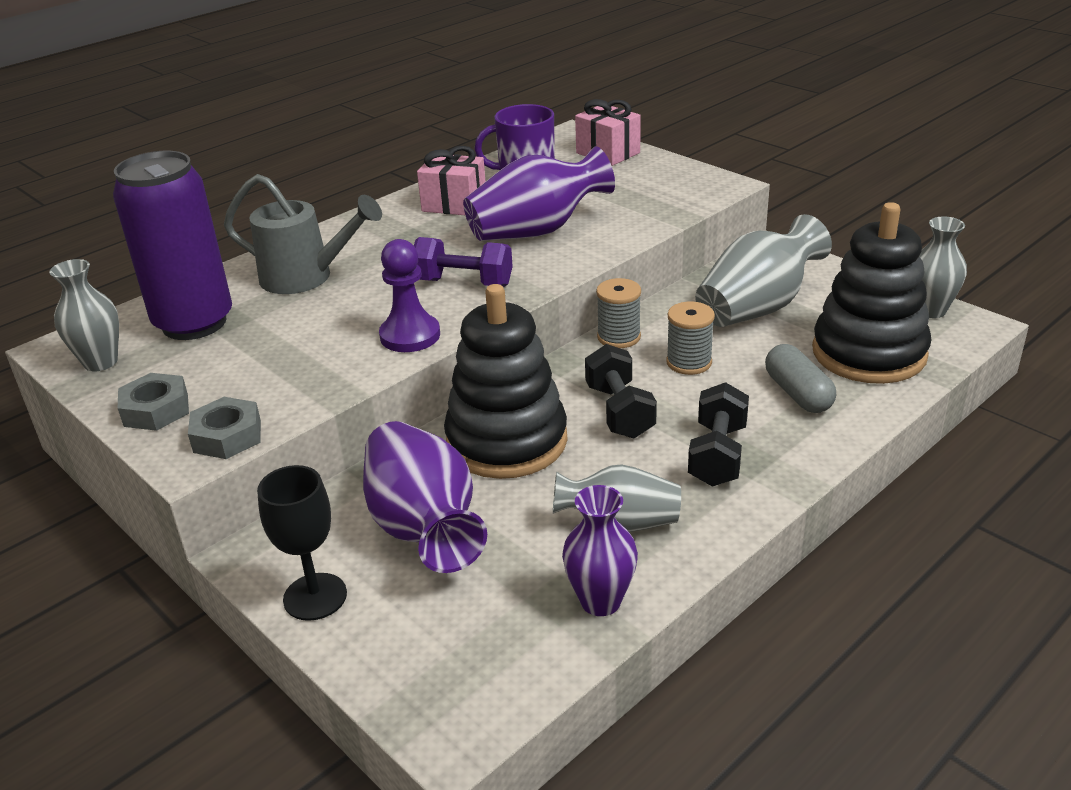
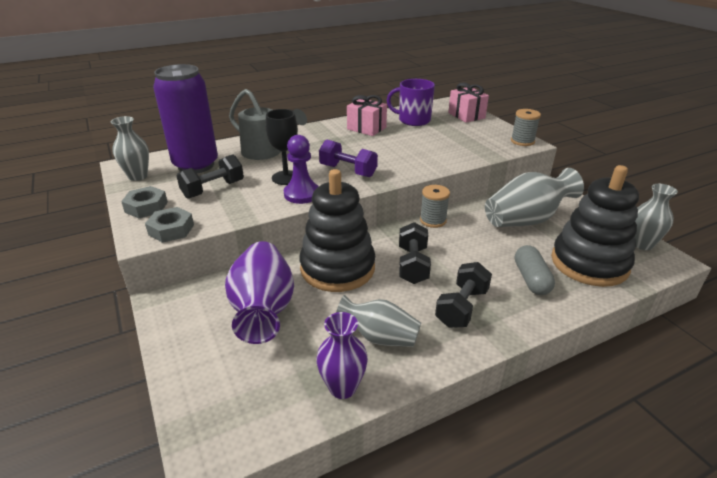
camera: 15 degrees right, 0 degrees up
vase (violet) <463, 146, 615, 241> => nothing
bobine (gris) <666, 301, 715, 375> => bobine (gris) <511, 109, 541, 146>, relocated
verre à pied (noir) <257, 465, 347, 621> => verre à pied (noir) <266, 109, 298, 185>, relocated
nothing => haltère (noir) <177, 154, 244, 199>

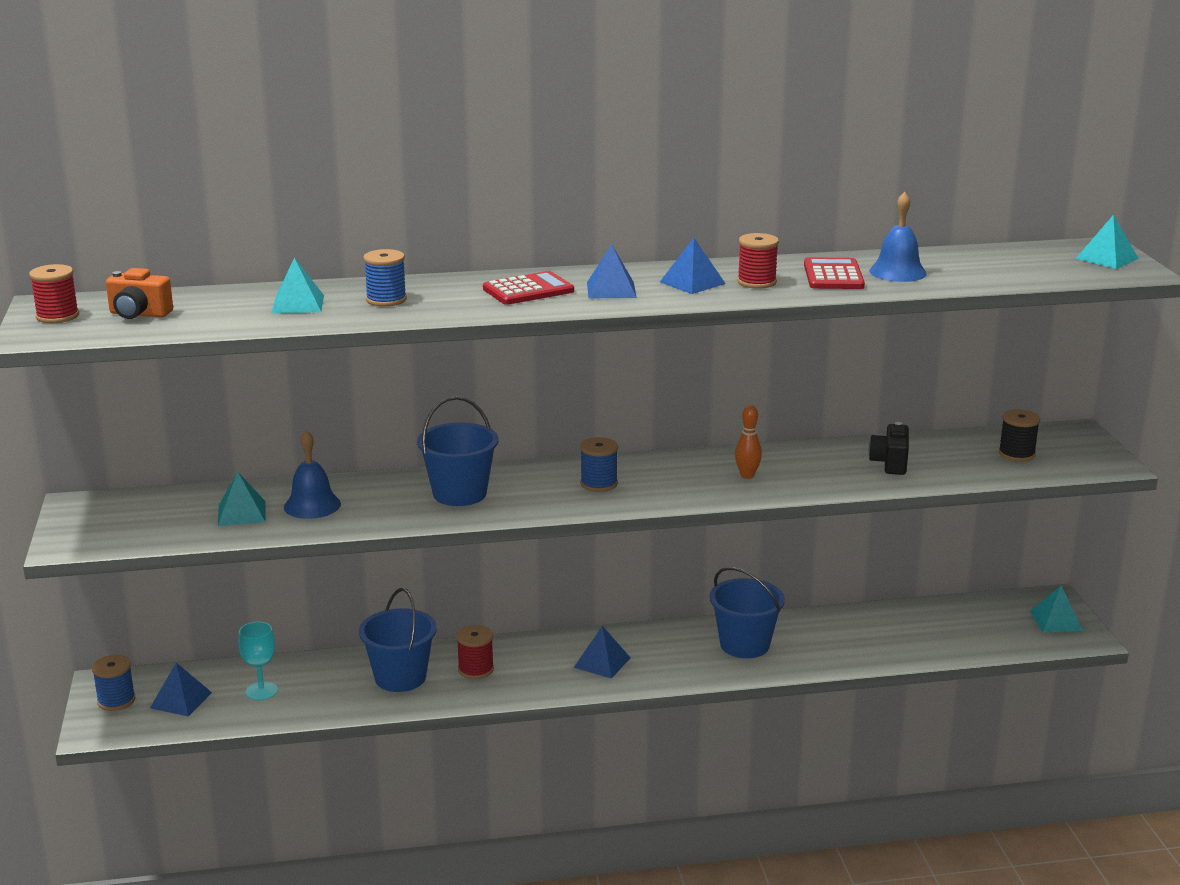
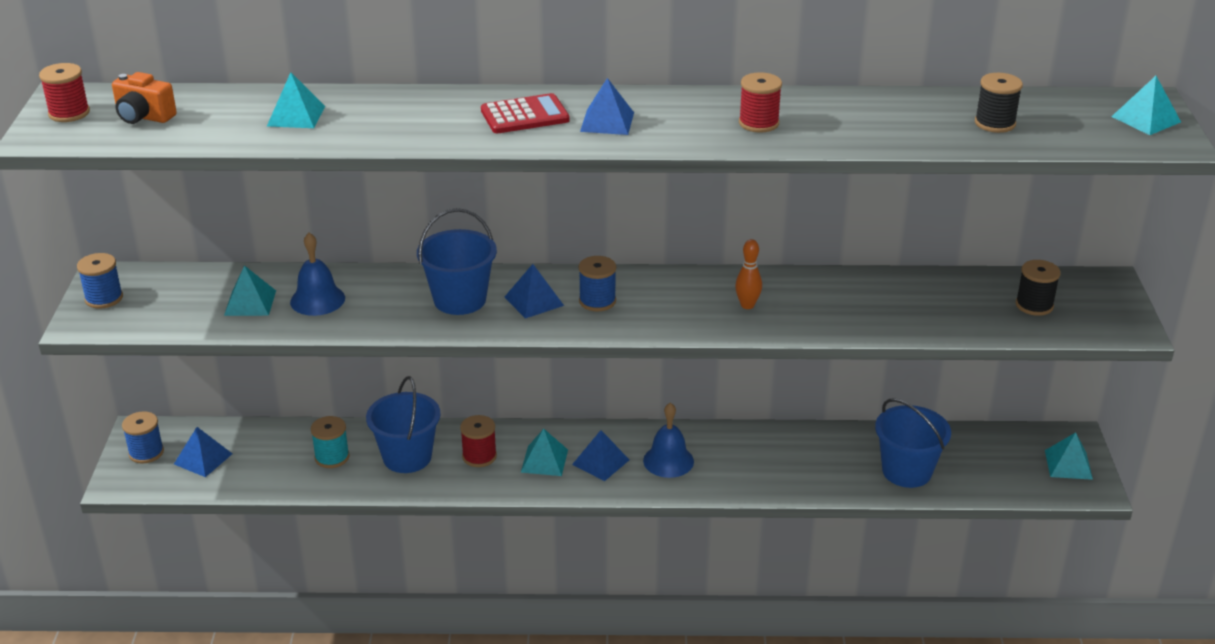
camera: 10 degrees right, 10 degrees up
cloche (bleu) <869, 192, 927, 282> => cloche (bleu) <643, 403, 694, 478>, relocated
pyramide (bleu) <660, 238, 726, 294> => pyramide (bleu) <505, 264, 564, 318>, relocated
bobine (bleu) <363, 249, 407, 307> => bobine (bleu) <77, 253, 123, 309>, relocated
calculatrice (rouge) <804, 257, 865, 289> => nothing
appareil photo (noir) <869, 422, 909, 475> => nothing
seau (bleu) <710, 567, 785, 658> => seau (bleu) <875, 398, 951, 488>, relocated
verre à pied (turquoise) <238, 622, 278, 700> => nothing
nothing => bobine (noir) <975, 73, 1023, 133>
nothing => bobine (turquoise) <311, 416, 350, 468>
nothing => pyramide (turquoise) <521, 429, 568, 476>

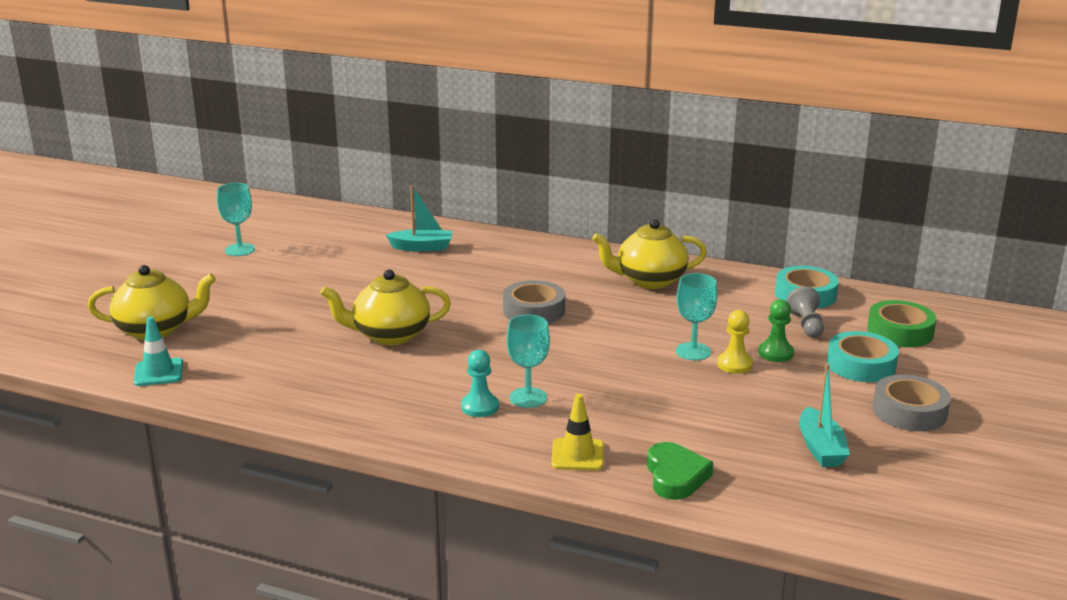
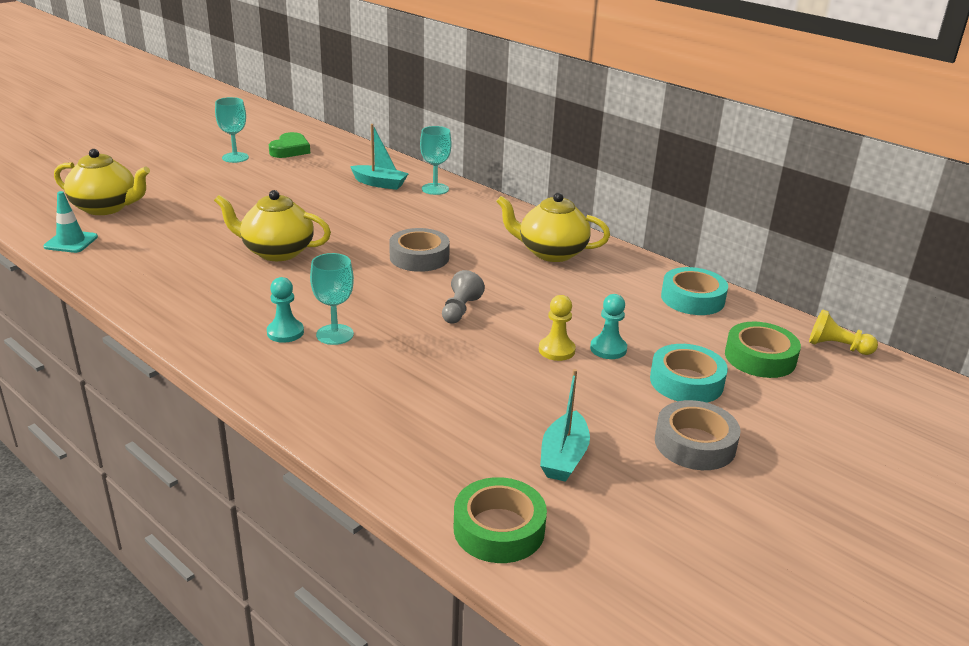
camera: 20 degrees right, 5 degrees up
verre à pied (turquoise) <676, 273, 718, 360> => verre à pied (turquoise) <420, 126, 451, 195>, relocated
pion (gris) <786, 286, 824, 337> => pion (gris) <442, 270, 485, 323>, relocated
pion (vert) <758, 299, 794, 362> => pion (turquoise) <590, 294, 627, 359>
cône de chantier (jaune) <552, 394, 604, 470> => nothing
cœur (vert) <647, 442, 713, 500> => cœur (vert) <269, 132, 310, 158>, relocated
nothing => pion (jaune) <809, 310, 878, 355>
nothing => ruban adhésif (vert) <454, 477, 547, 563>

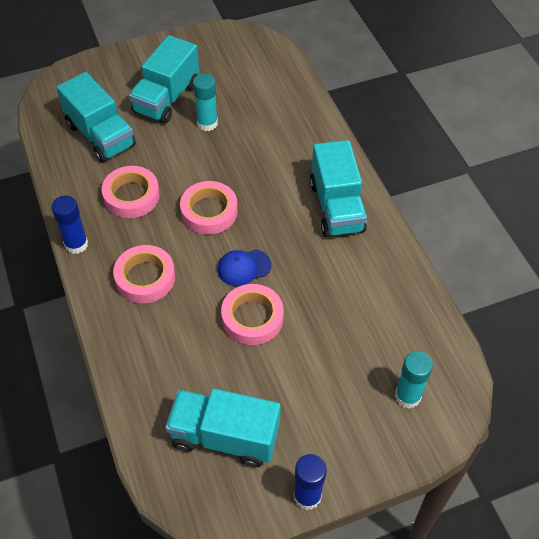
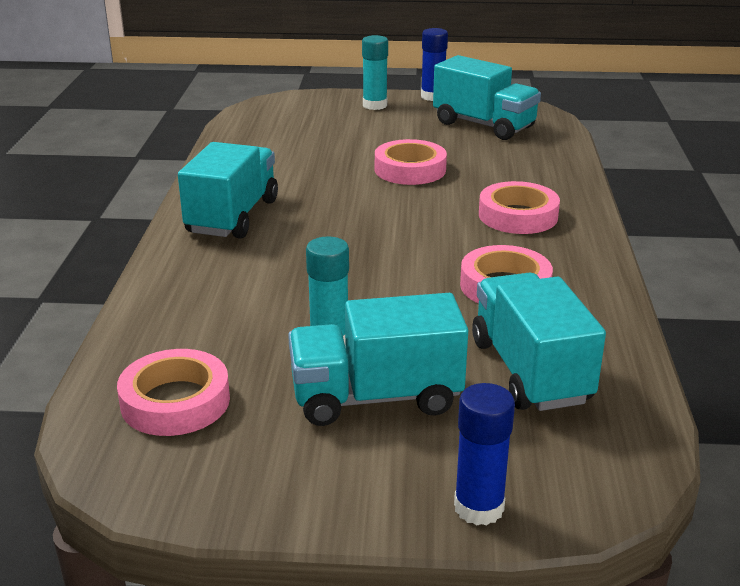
camera: 155 degrees left, 25 degrees down
camion (turquoise) <129, 35, 199, 124> => camion (turquoise) <288, 293, 468, 426>, 150 degrees counterclockwise
ruban adhésif (rose) <180, 181, 237, 234> => ruban adhésif (rose) <117, 349, 230, 436>, relocated
bâton de colle (bleu) <51, 195, 88, 254> => bâton de colle (bleu) <454, 383, 515, 525>, relocated
casquette (bleu) <218, 249, 271, 286> => nothing
bâton de colle (turquoise) <395, 351, 433, 408> => bâton de colle (turquoise) <362, 35, 388, 110>, relocated

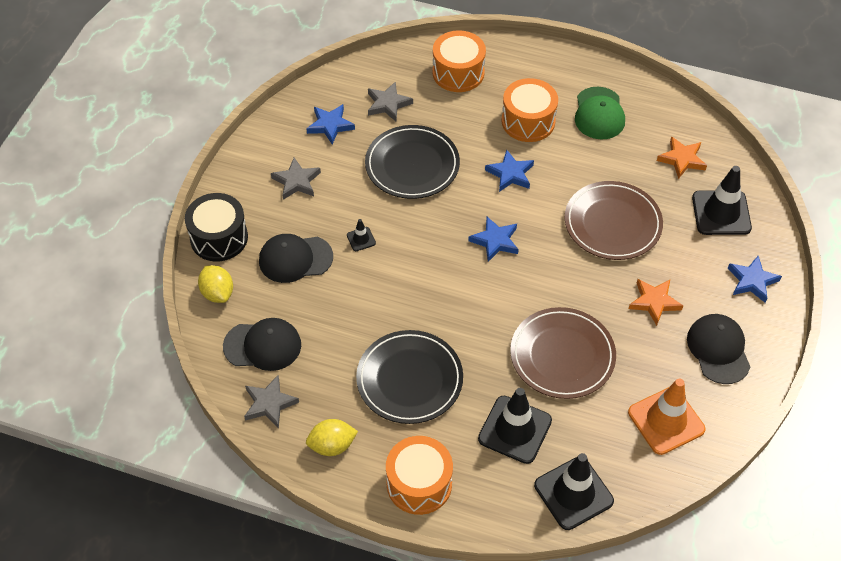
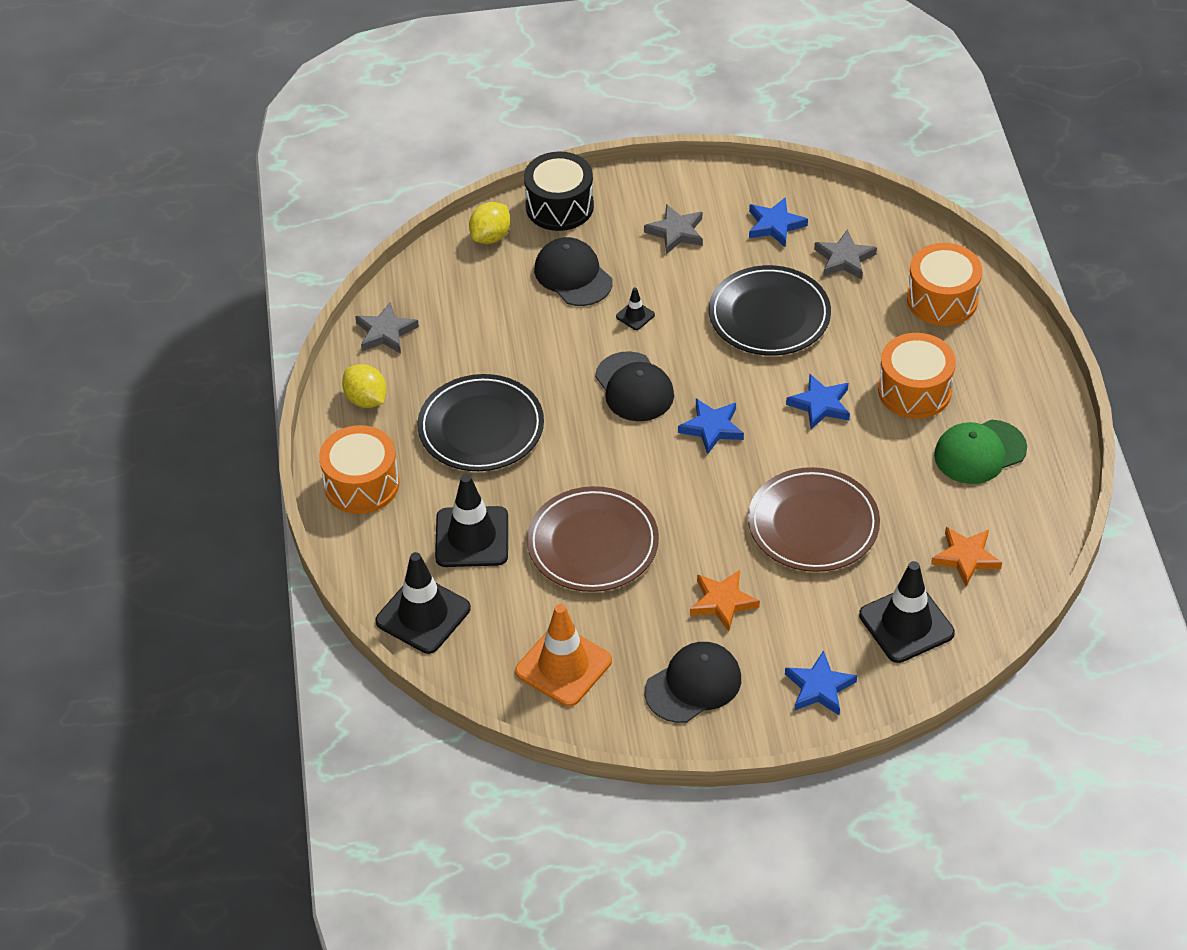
camera: 65 degrees right, 5 degrees down
casquette (noir) <223, 318, 301, 371> => casquette (noir) <595, 351, 674, 421>, relocated

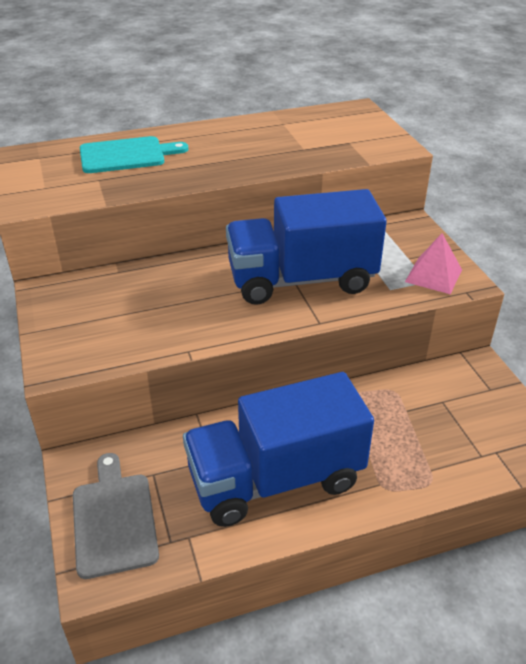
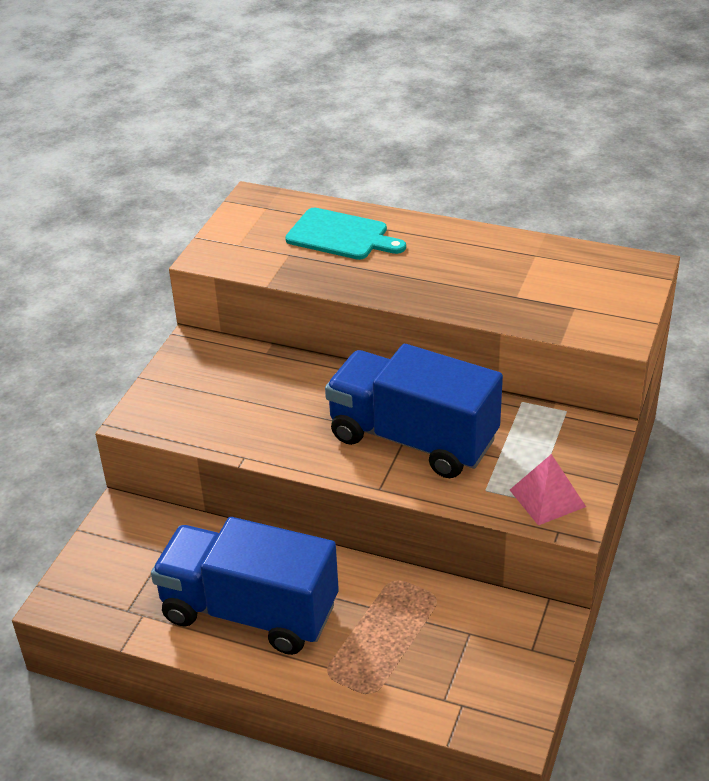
camera: 40 degrees right, 0 degrees up
planche à découper (gris) <73, 453, 159, 579> => nothing

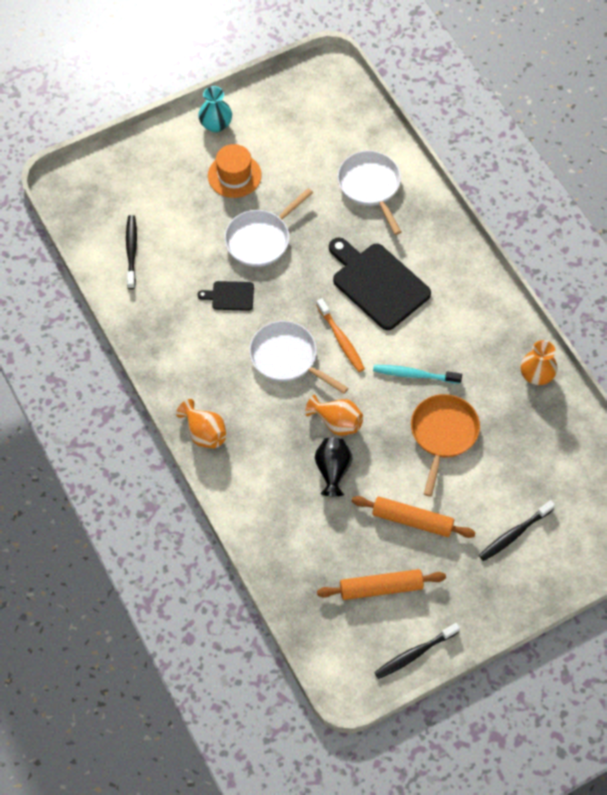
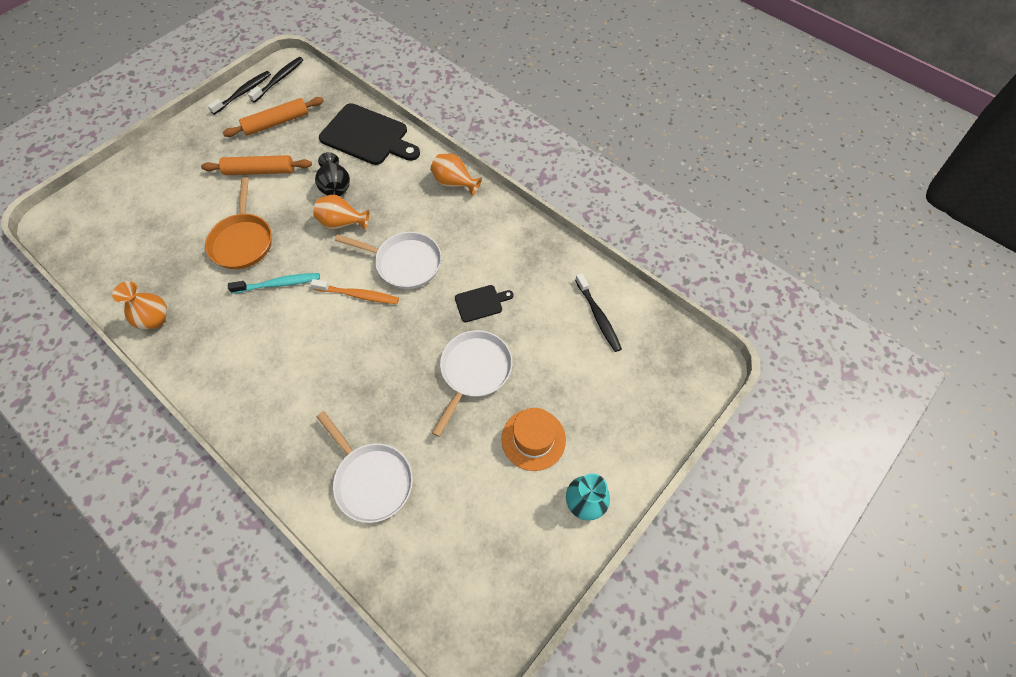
camera: 160 degrees right, 0 degrees up
planche à découper (noir) <329, 238, 431, 330> => planche à découper (noir) <319, 103, 420, 165>, relocated
brosse à dents (orange) <316, 298, 365, 372> => brosse à dents (orange) <311, 279, 399, 304>, 150 degrees clockwise
brosse à dents (noir) <479, 500, 555, 561> => brosse à dents (noir) <248, 57, 303, 103>, relocated

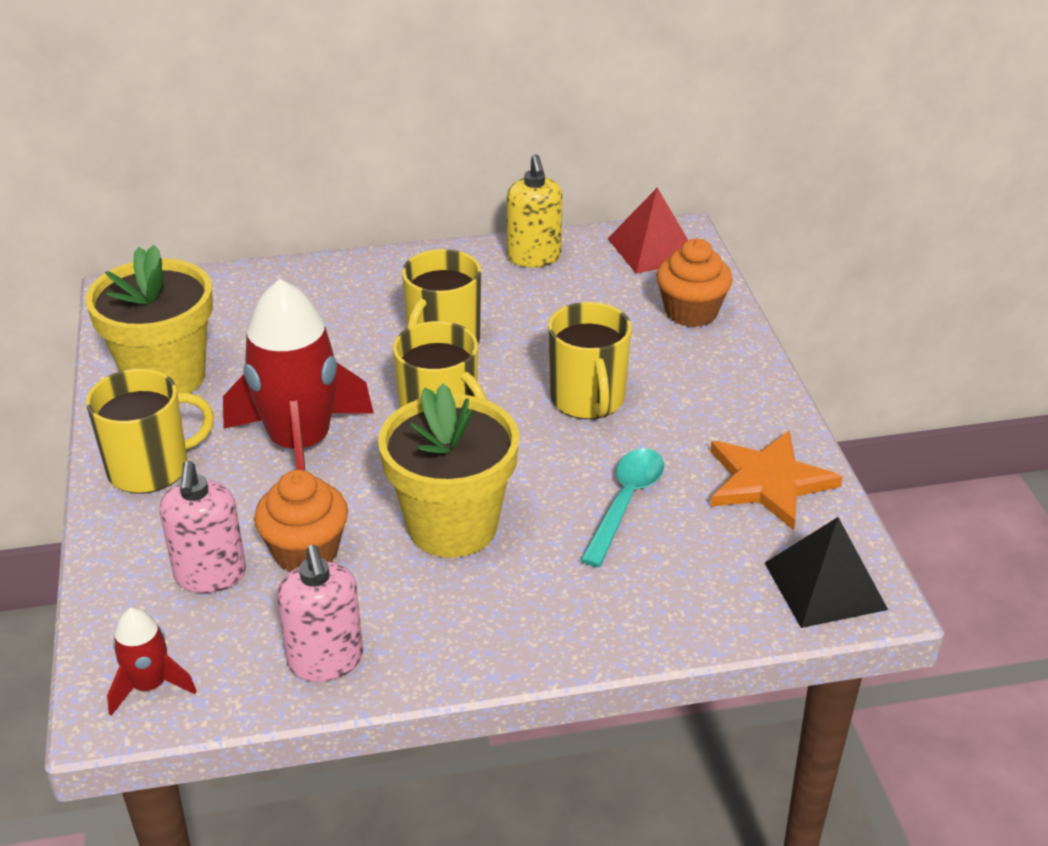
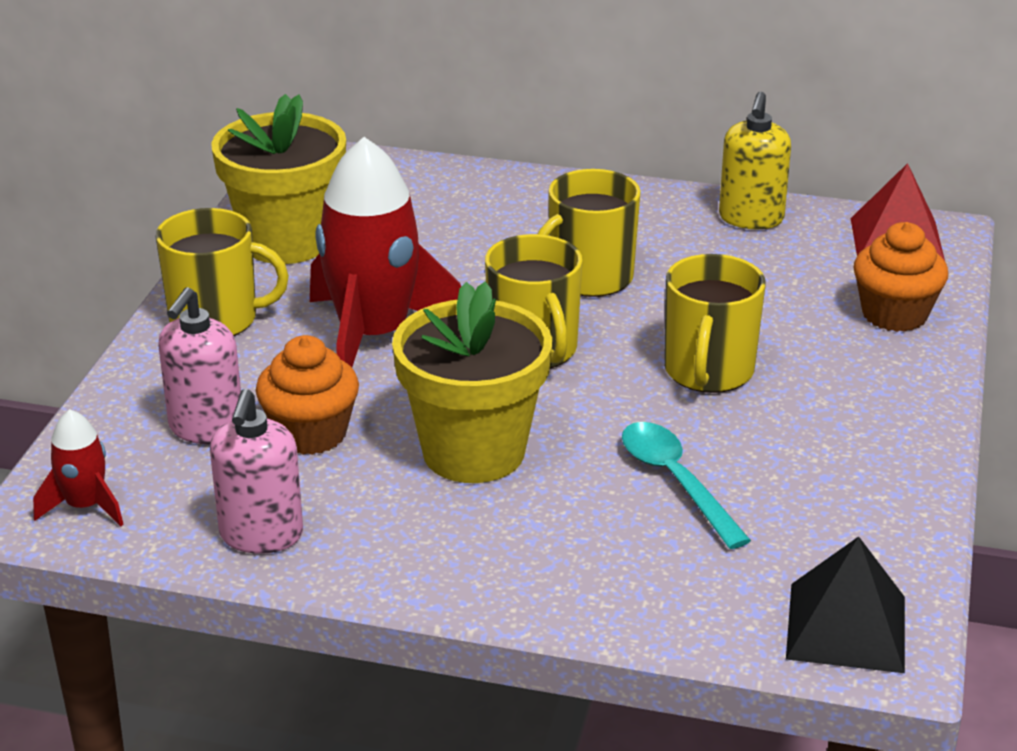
camera: 25 degrees right, 5 degrees down
étoile (orange) <710, 430, 843, 530> => nothing
cuillère (turquoise) <580, 448, 664, 567> => cuillère (turquoise) <622, 422, 751, 549>, 75 degrees counterclockwise

